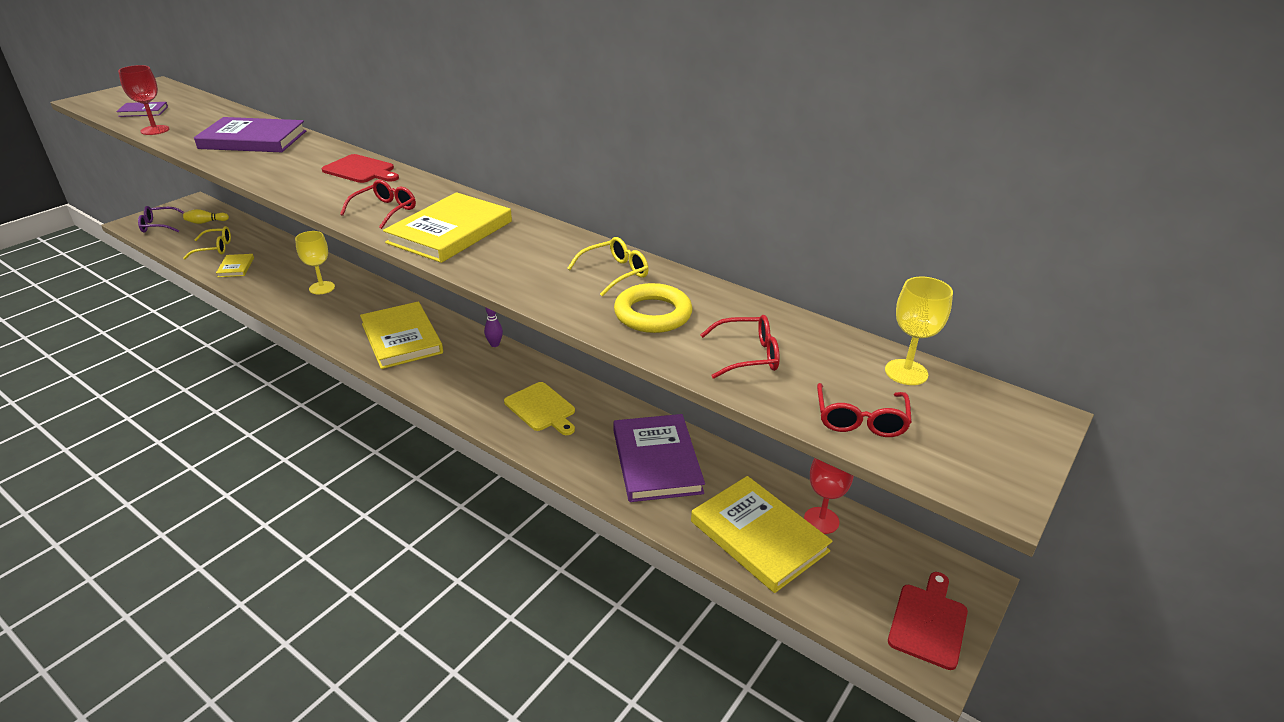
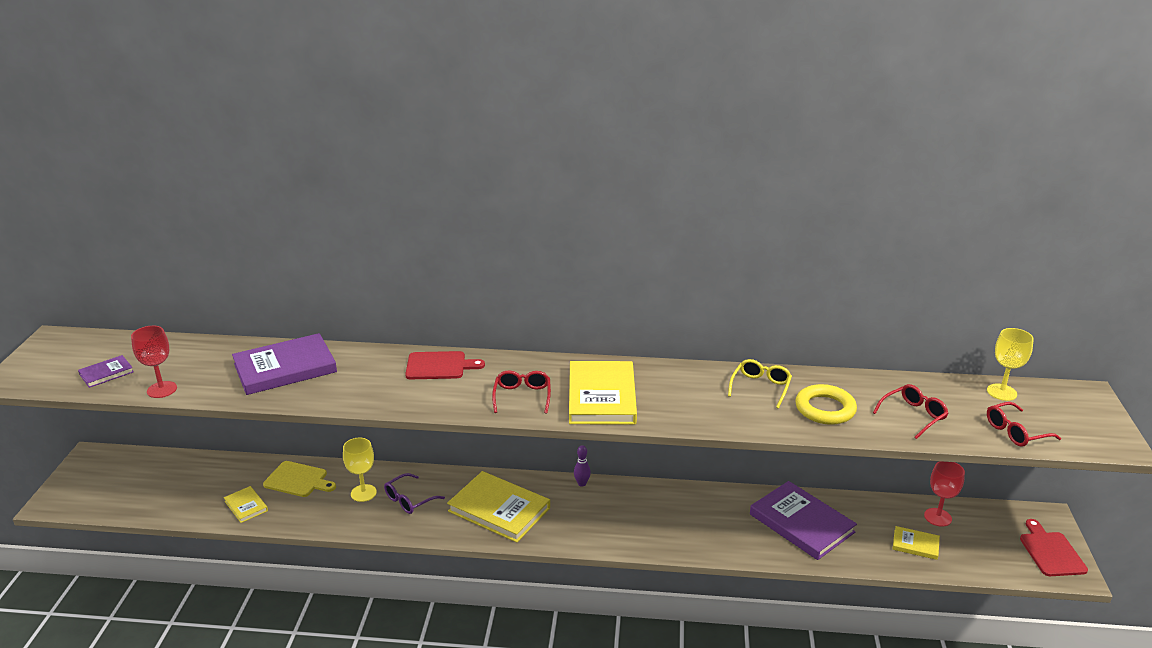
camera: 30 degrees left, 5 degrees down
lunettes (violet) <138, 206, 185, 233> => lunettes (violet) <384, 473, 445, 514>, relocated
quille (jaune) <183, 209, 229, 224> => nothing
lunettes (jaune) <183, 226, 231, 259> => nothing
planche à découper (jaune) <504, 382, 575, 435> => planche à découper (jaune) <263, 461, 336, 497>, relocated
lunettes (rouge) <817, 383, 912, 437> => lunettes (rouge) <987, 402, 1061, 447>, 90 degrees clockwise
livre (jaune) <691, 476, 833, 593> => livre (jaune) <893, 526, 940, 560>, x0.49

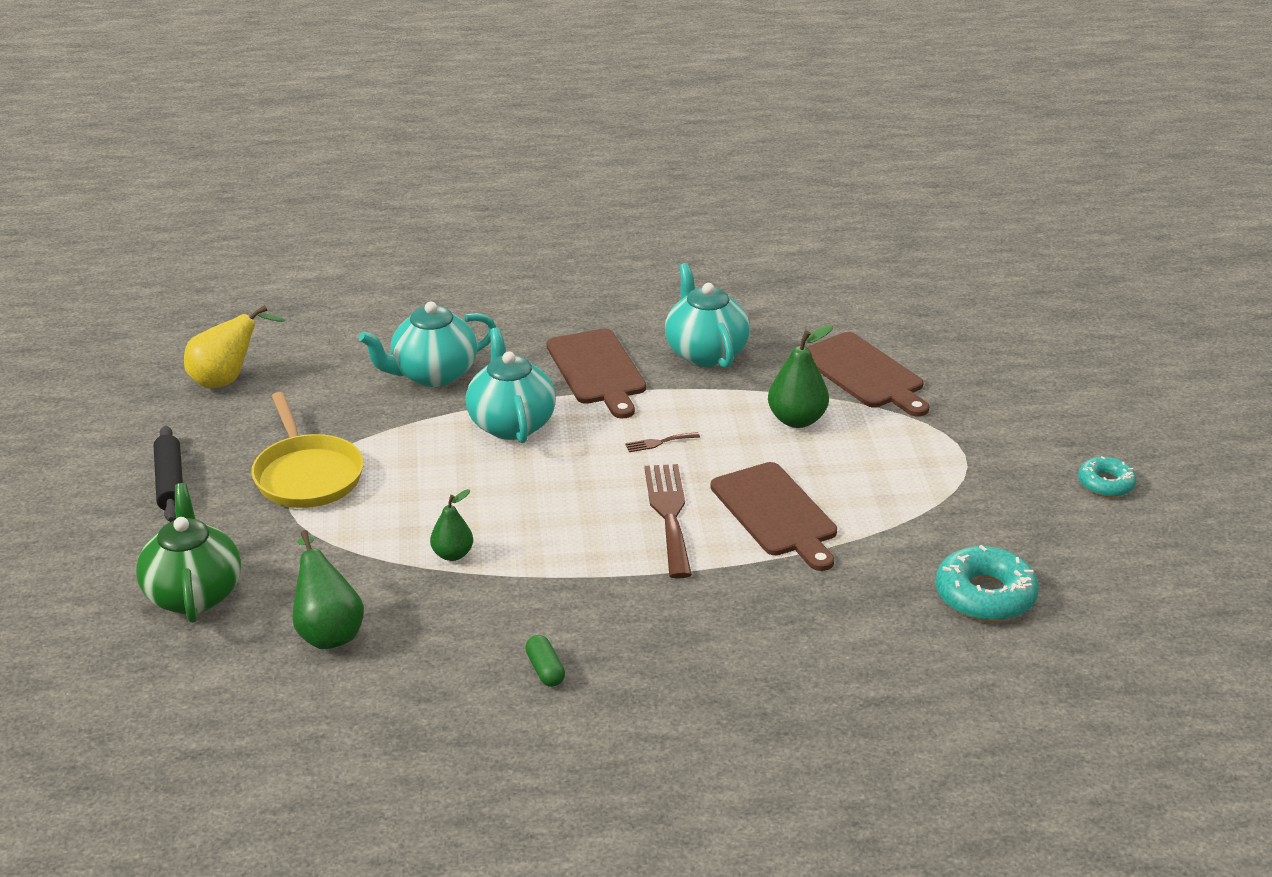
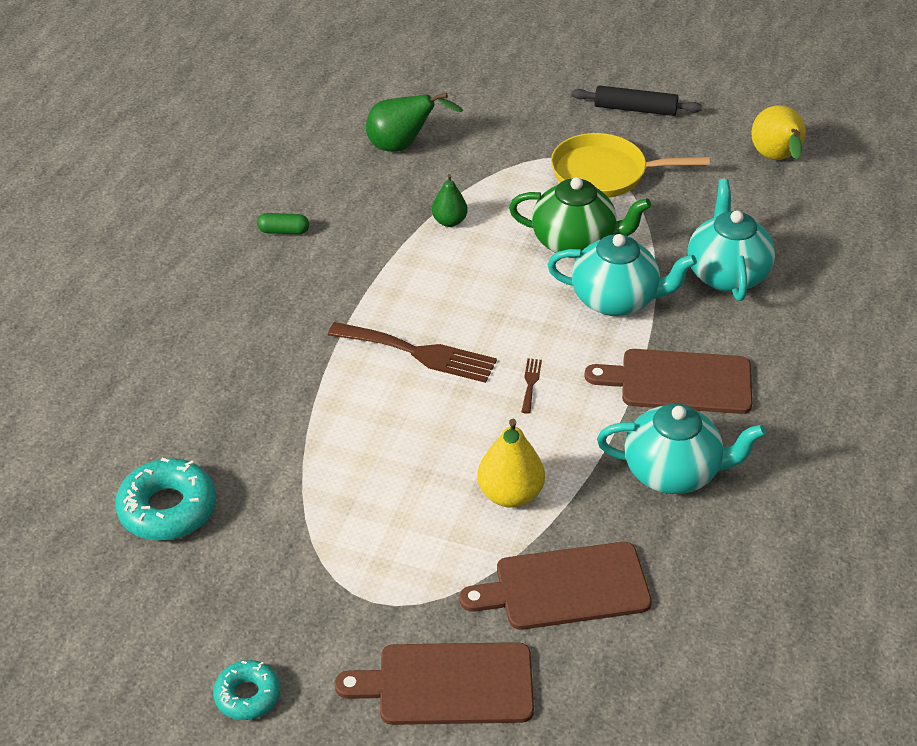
camera: 115 degrees right, 10 degrees up
poire (vert) <768, 325, 833, 428> => poire (jaune) <478, 419, 545, 508>
planche à découper (marron) <710, 462, 837, 571> => planche à découper (marron) <335, 642, 534, 725>, relocated
théière (vert) <136, 483, 241, 623> => théière (vert) <509, 177, 651, 258>, relocated

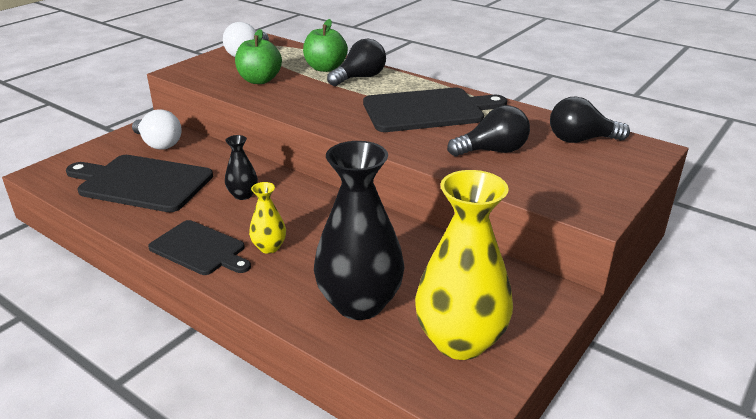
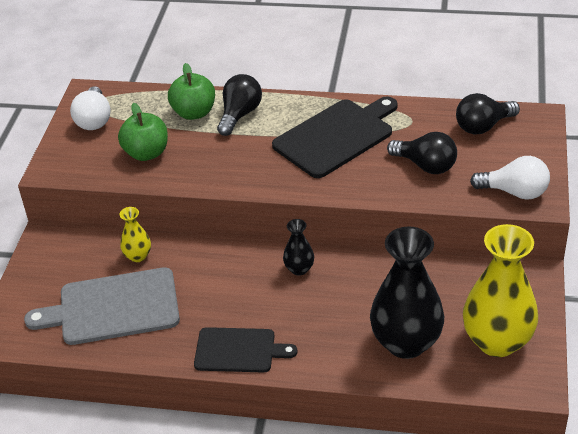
camera: 25 degrees left, 10 degrees up
ampoule (noir) <447, 105, 530, 156> => ampoule (noir) <387, 132, 457, 174>, 75 degrees clockwise
ampoule (blanc) <132, 109, 182, 149> => ampoule (blanc) <470, 156, 550, 200>, relocated
vase (noir) <225, 135, 258, 200> => vase (noir) <283, 219, 314, 276>, relocated
planche à découper (noir) <66, 155, 213, 212> => planche à découper (gris) <24, 267, 180, 345>
vase (jaune) <249, 182, 286, 254> => vase (jaune) <119, 207, 151, 262>, relocated

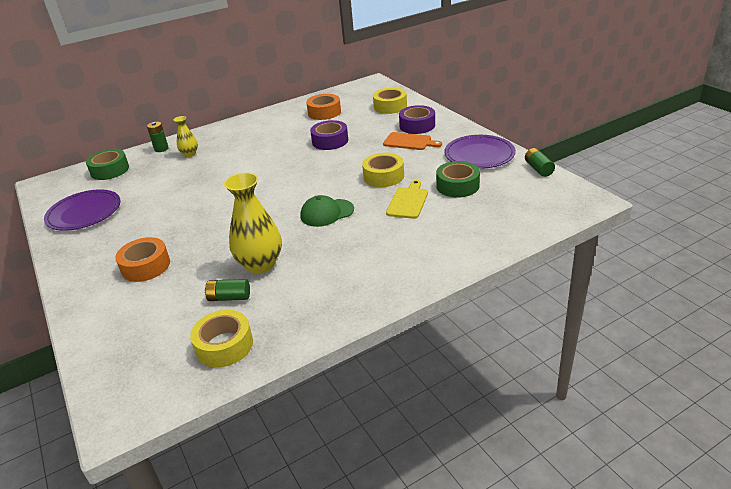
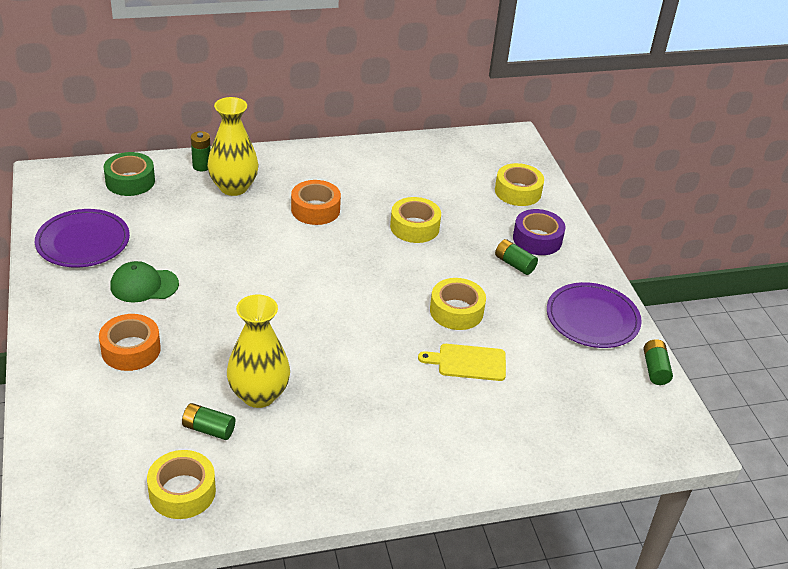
camera: 10 degrees right, 5 degrees up
ruban adhésif (orange) <306, 94, 341, 120> => ruban adhésif (orange) <291, 180, 341, 225>, relocated
vase (jaune) <174, 116, 198, 157> => vase (jaune) <207, 97, 259, 196>, x1.87
ruban adhésif (violet) <310, 120, 348, 150> => ruban adhésif (jaune) <390, 197, 441, 243>
planche à découper (orange) <383, 132, 442, 150> => pile (vert) <495, 239, 538, 275>
ruban adhésif (vert) <436, 161, 480, 197> => nothing
planche à découper (jaune) <386, 180, 428, 219> => planche à découper (jaune) <418, 344, 506, 381>, 120 degrees counterclockwise
casquette (vert) <300, 195, 354, 227> => casquette (vert) <110, 261, 179, 303>, relocated

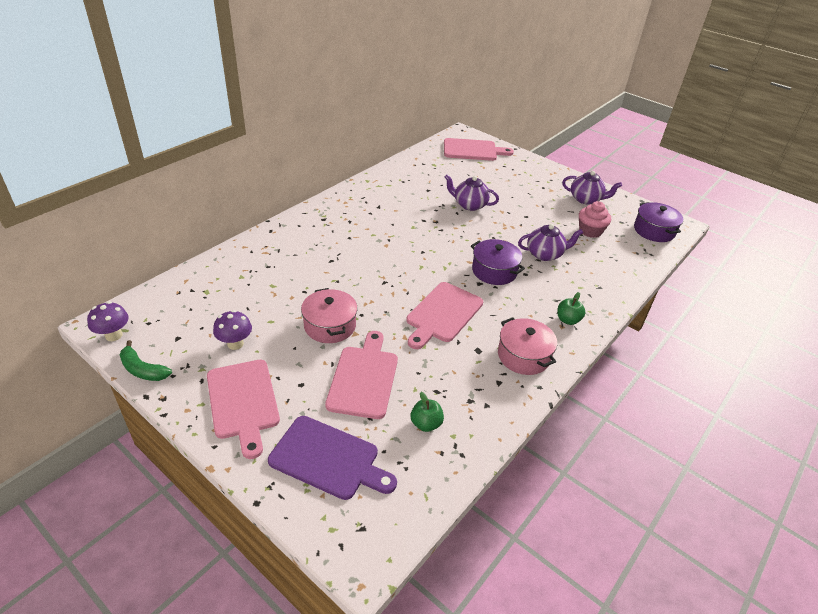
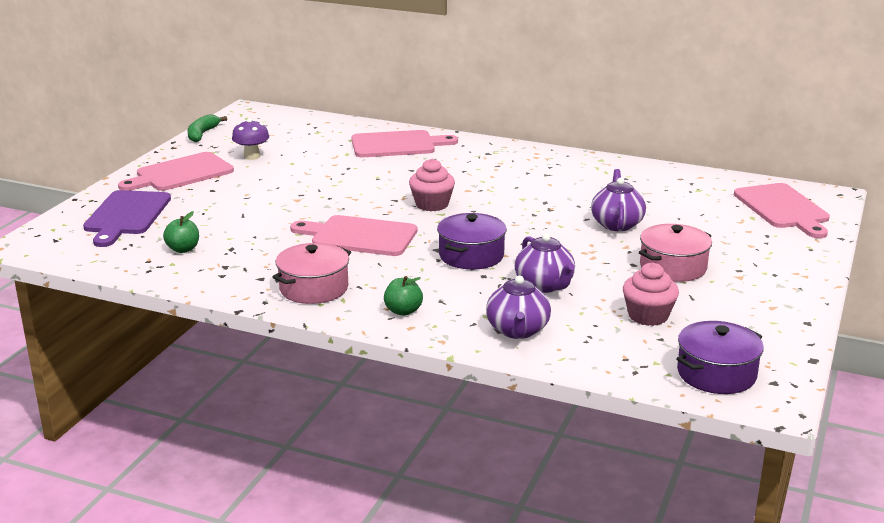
camera: 75 degrees right, 15 degrees down
théière (violet) <562, 171, 622, 205> => théière (violet) <486, 276, 551, 339>, relocated
marmite (rose) <301, 288, 357, 343> => marmite (rose) <639, 224, 712, 282>, relocated
champignon (violet) <87, 301, 129, 341> => nothing
planche à découper (rose) <325, 331, 398, 419> => planche à découper (rose) <351, 130, 458, 157>, relocated
nothing => muffin (rose) <409, 159, 455, 211>

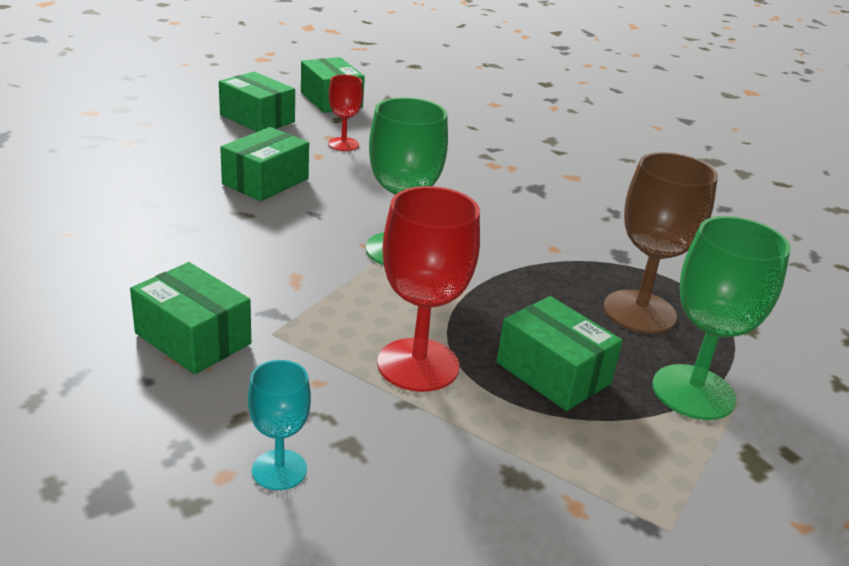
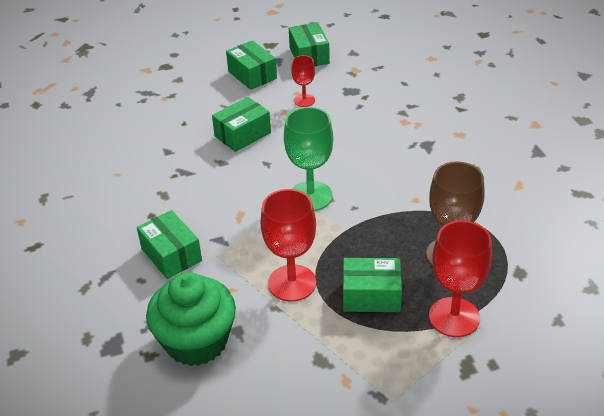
camera: 20 degrees right, 10 degrees up
verre à pied (vert) <652, 216, 791, 420> => verre à pied (rouge) <429, 221, 492, 337>
boîte (vert) <497, 296, 623, 411> => boîte (vert) <343, 258, 402, 312>, 60 degrees counterclockwise
verre à pied (turquoise) <248, 360, 311, 490> => muffin (vert) <146, 272, 236, 366>

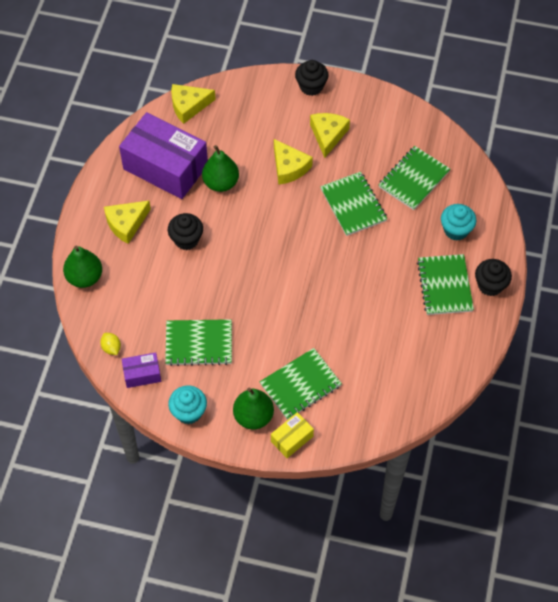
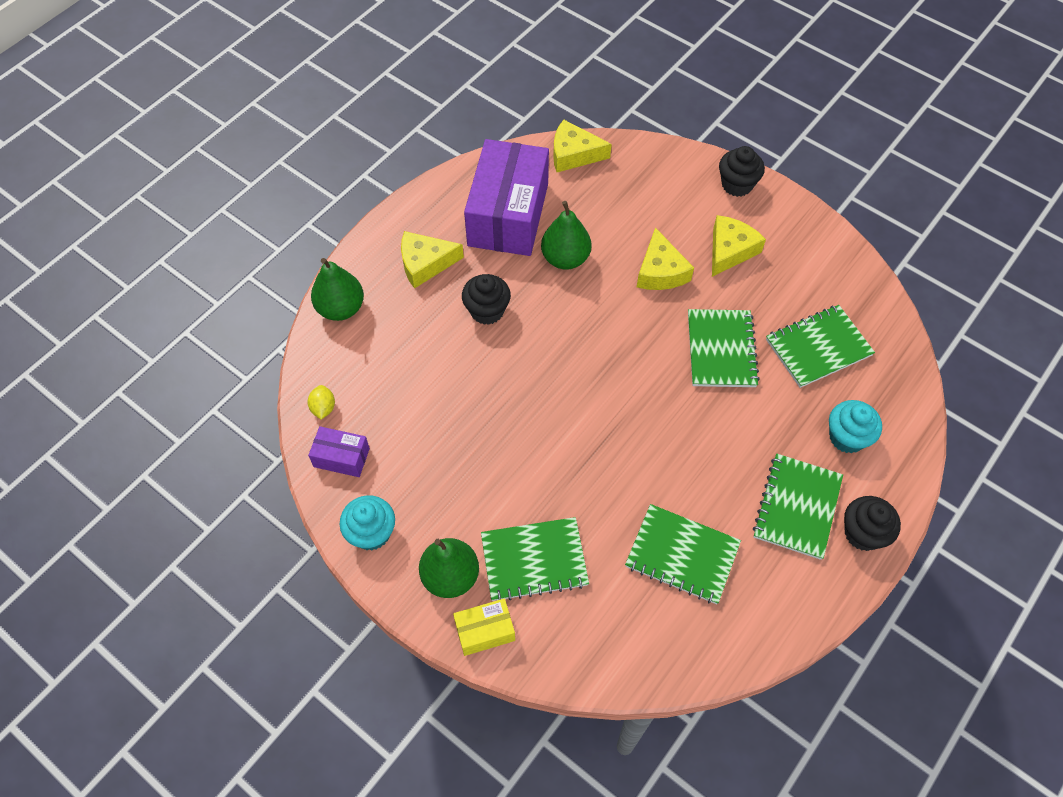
camera: 25 degrees right, 0 degrees up
boîte (violet) <119, 112, 208, 199> => boîte (violet) <464, 139, 549, 256>, 45 degrees clockwise
carnet (vert) <165, 319, 232, 366> => carnet (vert) <625, 504, 741, 604>, relocated

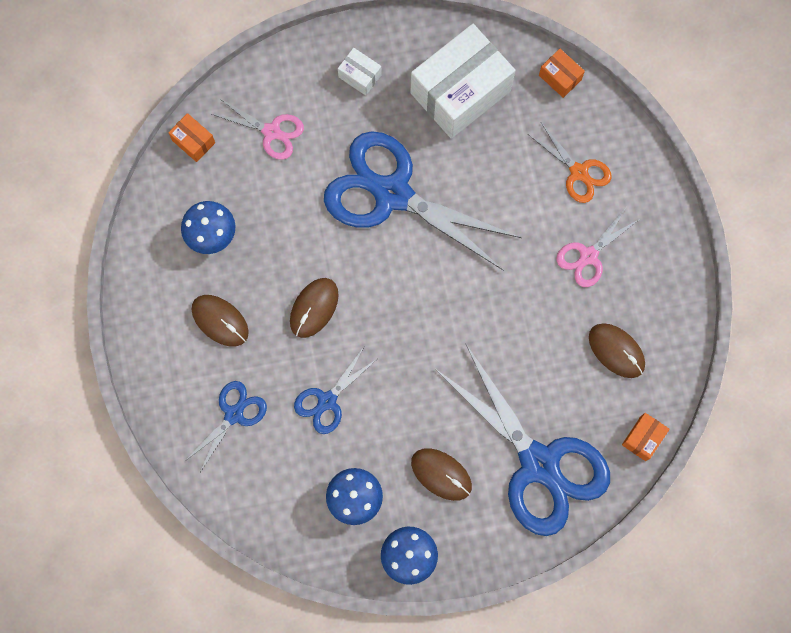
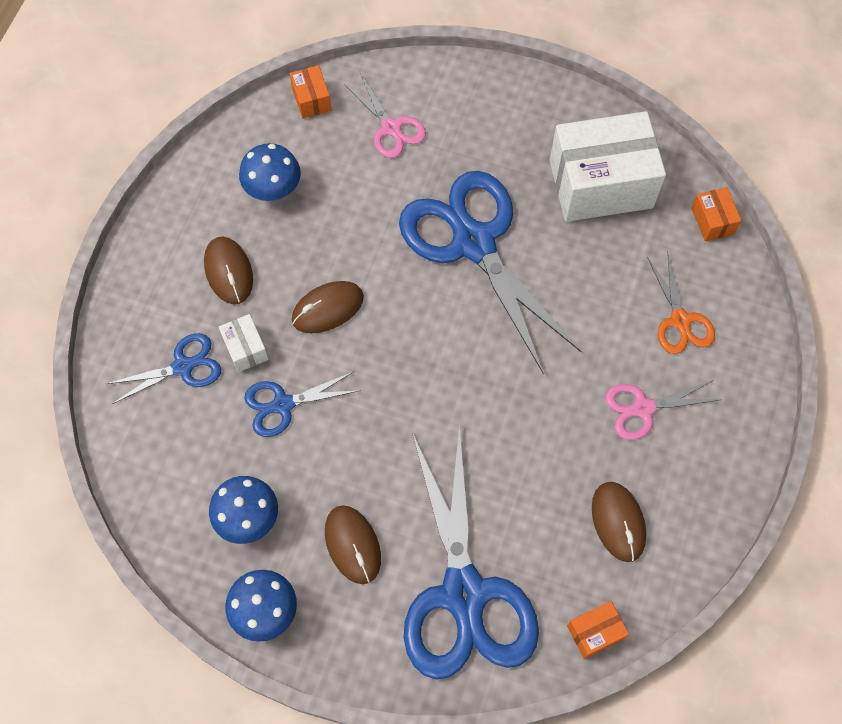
camera: 30 degrees right, 10 degrees down
boîte (blanc) <338, 48, 382, 96> => boîte (blanc) <219, 314, 269, 372>, relocated

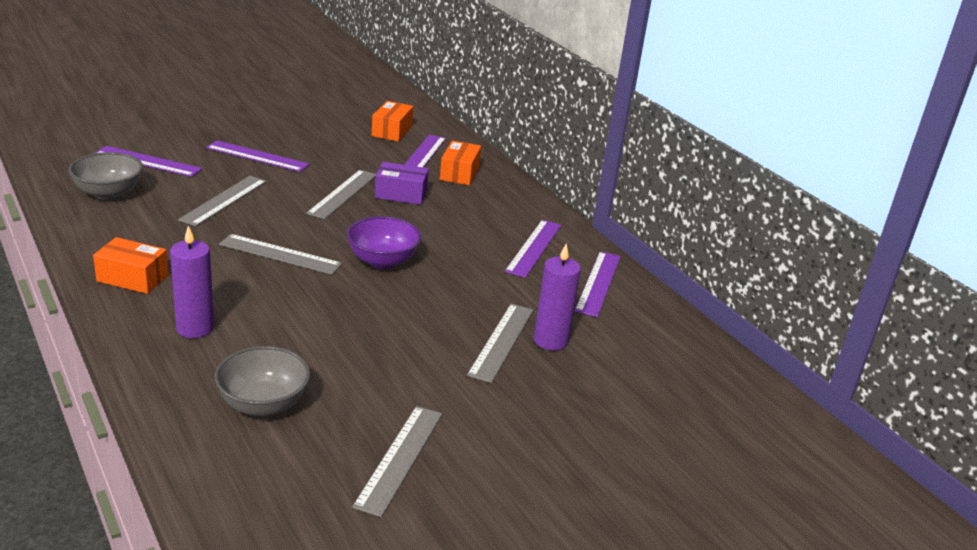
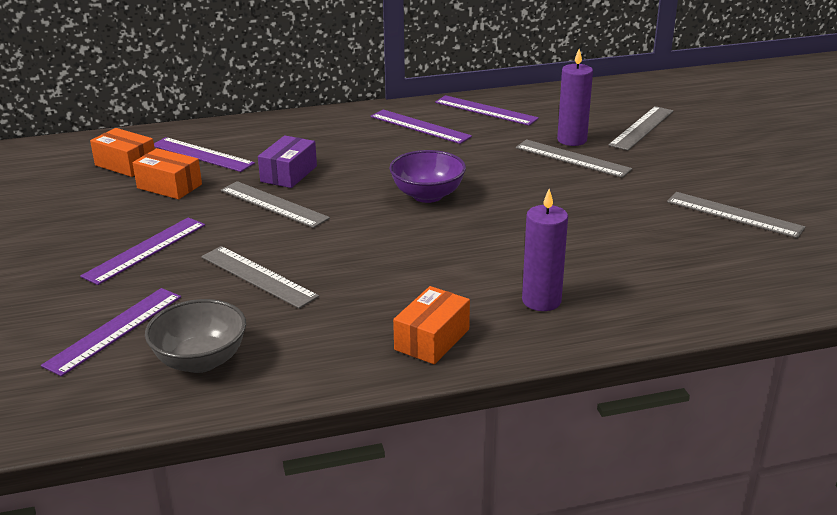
camera: 70 degrees left, 0 degrees up
boîte (orange) <440, 141, 481, 185> => boîte (orange) <133, 148, 202, 199>, relocated
règle (gris) <219, 234, 342, 275> => règle (gris) <608, 106, 674, 151>, relocated
bol (gris) <214, 346, 310, 417> => nothing

